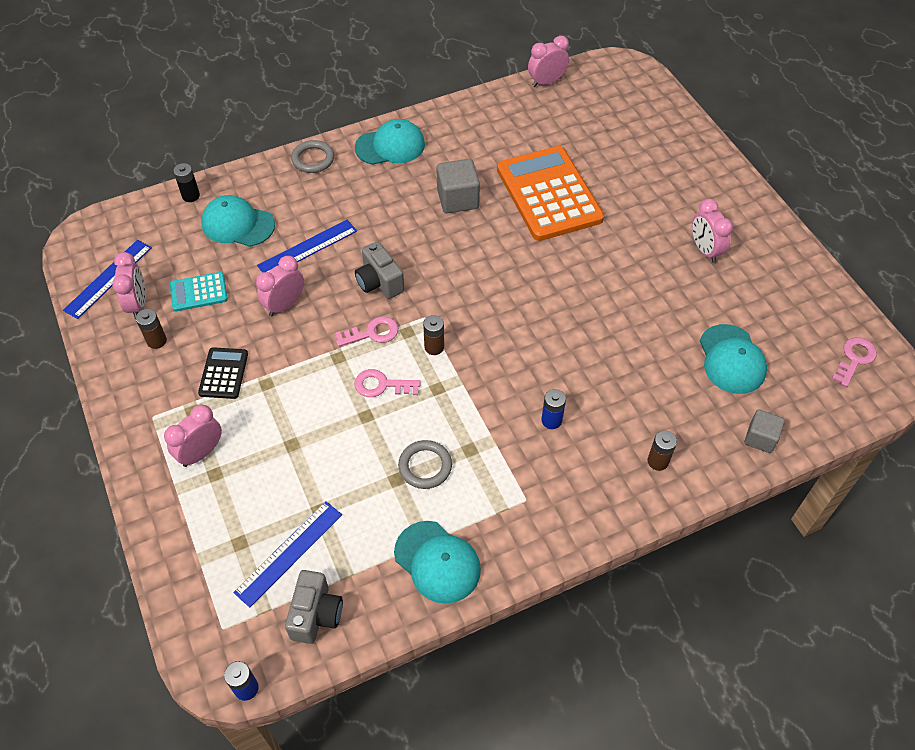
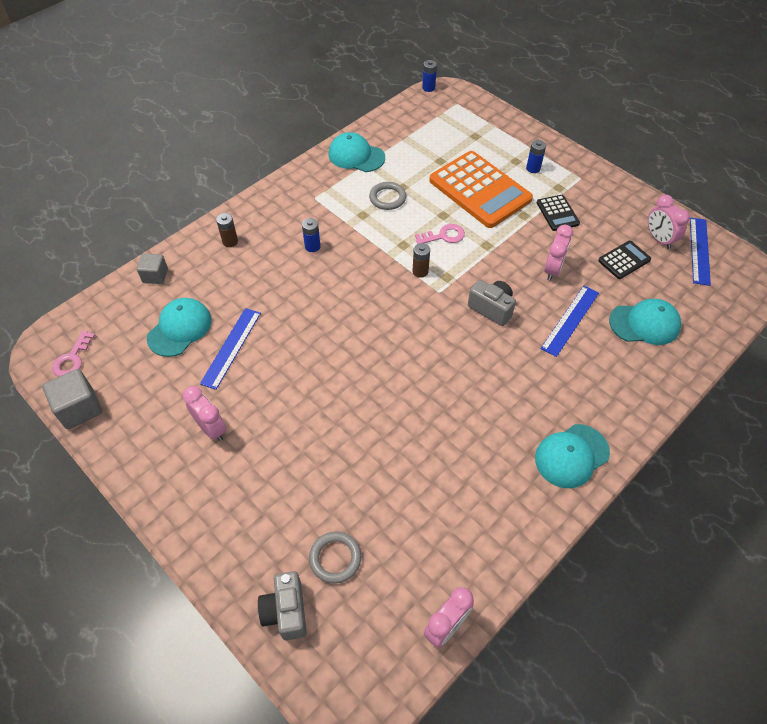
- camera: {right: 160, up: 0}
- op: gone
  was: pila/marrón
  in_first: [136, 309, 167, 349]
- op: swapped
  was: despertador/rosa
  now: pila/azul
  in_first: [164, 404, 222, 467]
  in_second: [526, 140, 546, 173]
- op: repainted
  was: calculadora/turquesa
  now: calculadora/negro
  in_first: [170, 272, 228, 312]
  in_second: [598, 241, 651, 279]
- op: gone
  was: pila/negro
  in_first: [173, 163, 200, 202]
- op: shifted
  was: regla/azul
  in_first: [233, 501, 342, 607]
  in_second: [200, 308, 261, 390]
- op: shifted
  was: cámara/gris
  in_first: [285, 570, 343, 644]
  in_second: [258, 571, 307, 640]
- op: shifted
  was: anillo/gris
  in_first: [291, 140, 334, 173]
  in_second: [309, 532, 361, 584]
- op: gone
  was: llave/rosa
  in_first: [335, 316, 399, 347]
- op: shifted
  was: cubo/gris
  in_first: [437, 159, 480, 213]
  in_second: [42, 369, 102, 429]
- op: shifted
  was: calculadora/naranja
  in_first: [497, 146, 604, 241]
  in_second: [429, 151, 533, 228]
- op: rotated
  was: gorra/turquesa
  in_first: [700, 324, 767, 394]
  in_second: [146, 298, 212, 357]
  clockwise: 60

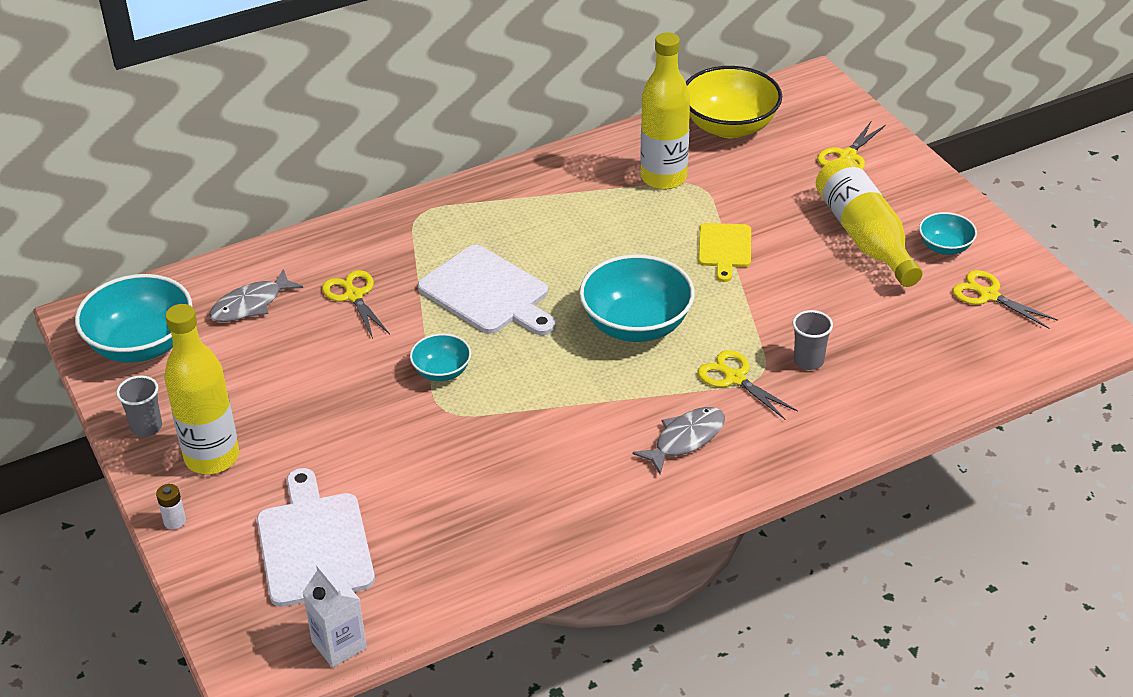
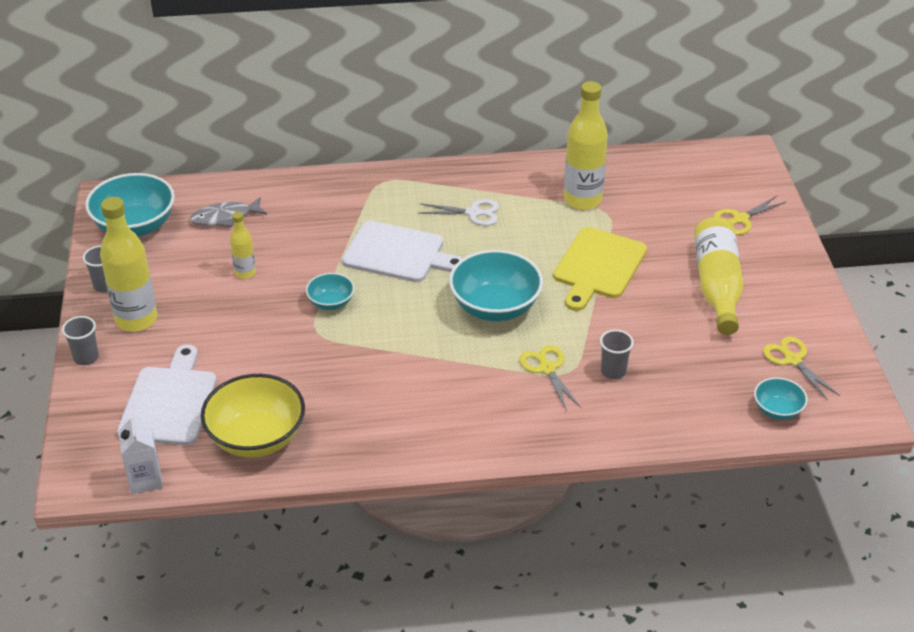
- camera: {right: 20, up: 0}
- op: swapped
  was: pila/blanco
  now: vaso/gris
  in_first: [156, 484, 186, 530]
  in_second: [62, 316, 99, 365]
- op: gone
  was: tijeras/amarillo
  in_first: [322, 270, 390, 338]
- op: rotated
  was: tabla de cortar/blanco
  in_first: [417, 245, 556, 335]
  in_second: [342, 221, 463, 282]
  clockwise: -45
- op: gone
  was: pez/gris
  in_first: [632, 407, 725, 474]
- op: shifted
  was: cuenco/amarillo
  in_first: [686, 66, 782, 138]
  in_second: [201, 374, 305, 458]
- op: scaled
  was: tabla de cortar/amarillo
  in_first: [698, 223, 751, 282]
  in_second: [553, 227, 647, 311]
  ratio: 1.67
- op: shifted
  was: cuenco/turquesa
  in_first: [919, 212, 977, 255]
  in_second: [754, 377, 808, 420]
- op: new
  now: botella/amarillo
  in_second: [230, 212, 256, 279]
- op: new
  now: tijeras/blanco
  in_second: [418, 199, 499, 226]

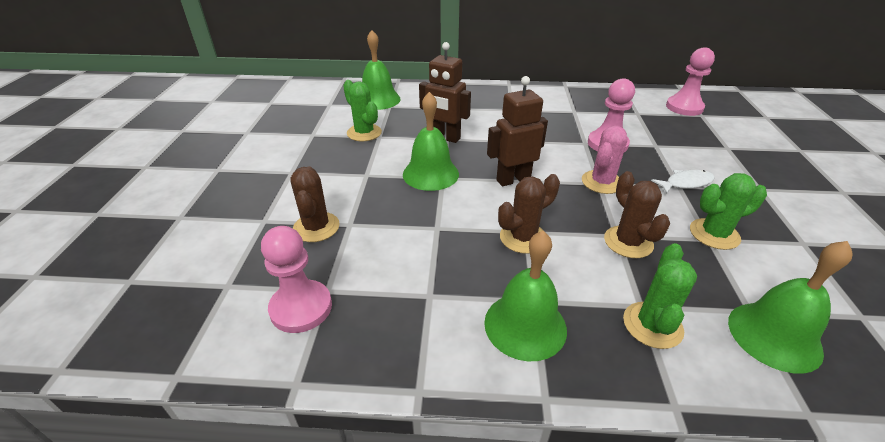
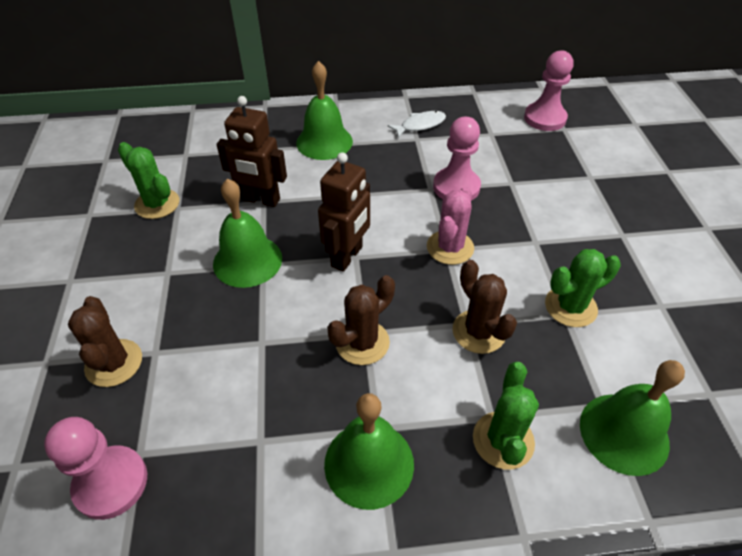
- camera: {right: -10, up: 10}
- op: shifted
  was: campana/verde
  in_first: [362, 30, 401, 110]
  in_second: [296, 61, 353, 160]
- op: rotated
  was: robot/marrón
  in_first: [487, 76, 548, 186]
  in_second: [318, 152, 370, 272]
  clockwise: 150
- op: shifted
  was: pez/blanco
  in_first: [651, 170, 715, 194]
  in_second: [387, 111, 446, 138]

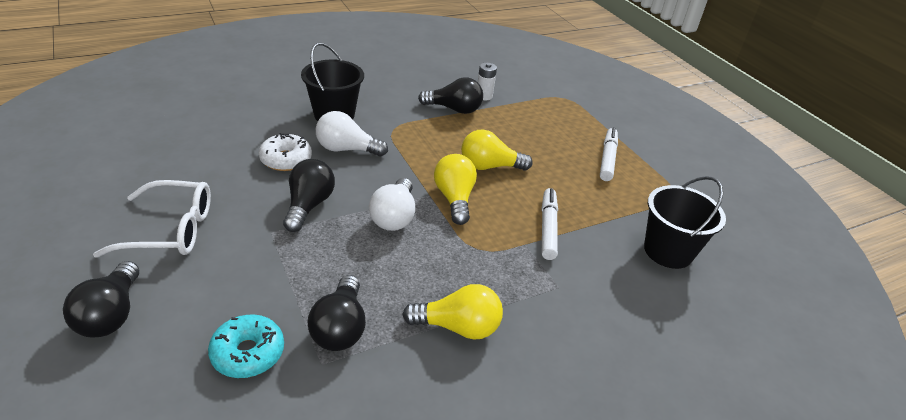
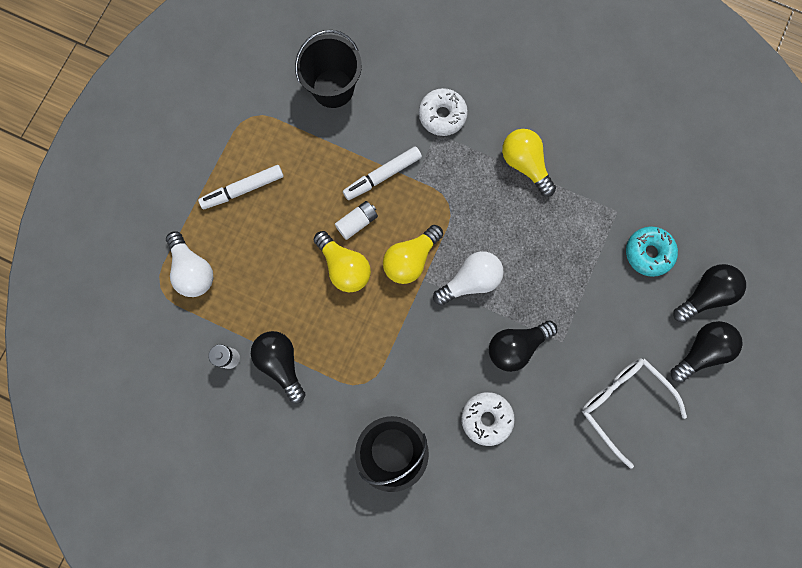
- camera: {right: -125, up: 40}
- op: shifted
  was: bombilla/negro
  in_first: [307, 275, 366, 351]
  in_second: [673, 264, 746, 323]
- op: shifted
  was: bombilla/blanco
  in_first: [316, 111, 388, 156]
  in_second: [166, 231, 213, 297]
- op: new
  now: pila/blanco
  in_second: [335, 201, 378, 240]
- op: new
  now: rosquilla/blanco
  in_second: [419, 88, 468, 136]

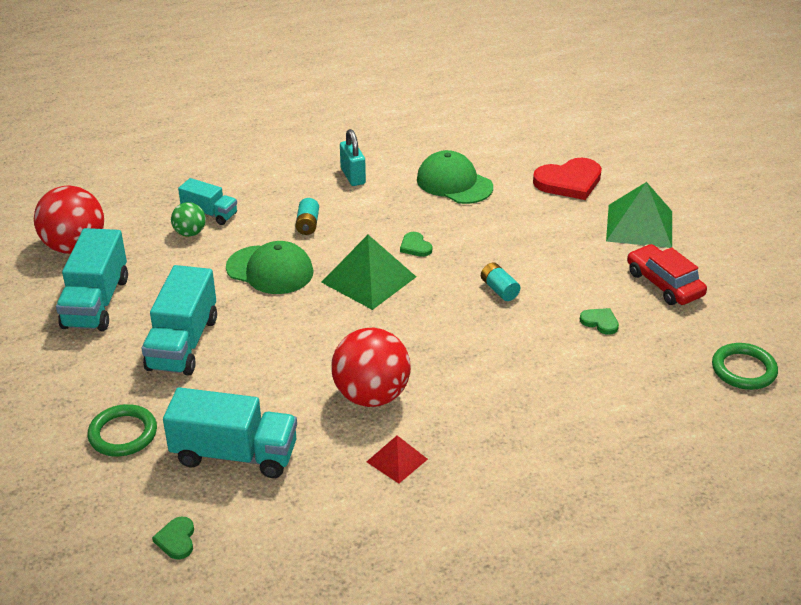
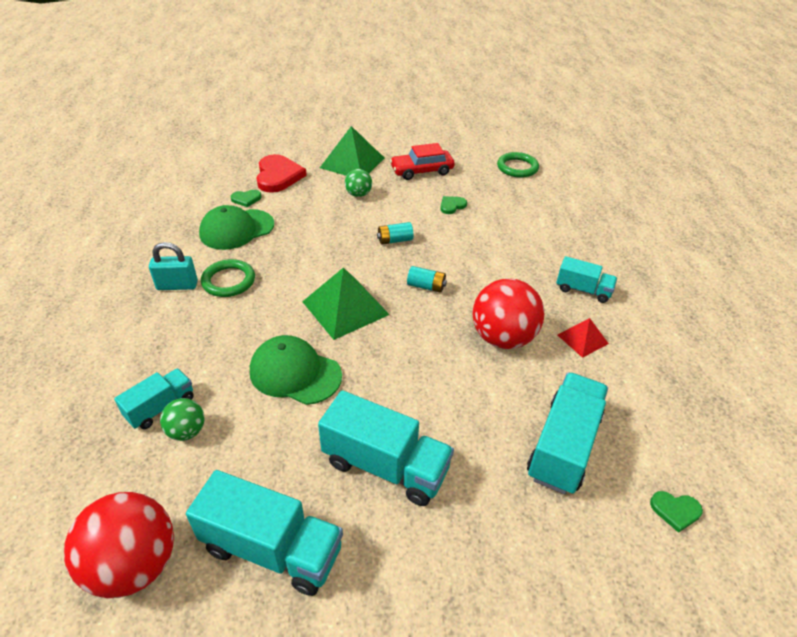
- camera: {right: -75, up: 5}
- op: shifted
  was: anillo/verde
  in_first: [87, 404, 157, 457]
  in_second: [201, 259, 255, 297]
- op: rotated
  was: gorra/verde
  in_first: [226, 241, 313, 294]
  in_second: [250, 335, 342, 405]
  clockwise: -105
- op: shifted
  was: pila/turquesa
  in_first: [295, 198, 319, 235]
  in_second: [407, 266, 447, 293]
- op: shifted
  was: corazón/verde
  in_first: [400, 232, 432, 257]
  in_second: [230, 190, 262, 207]
- op: new
  now: pelota/verde
  in_second: [345, 169, 372, 197]
- op: new
  now: camión/turquesa
  in_second: [556, 256, 617, 303]

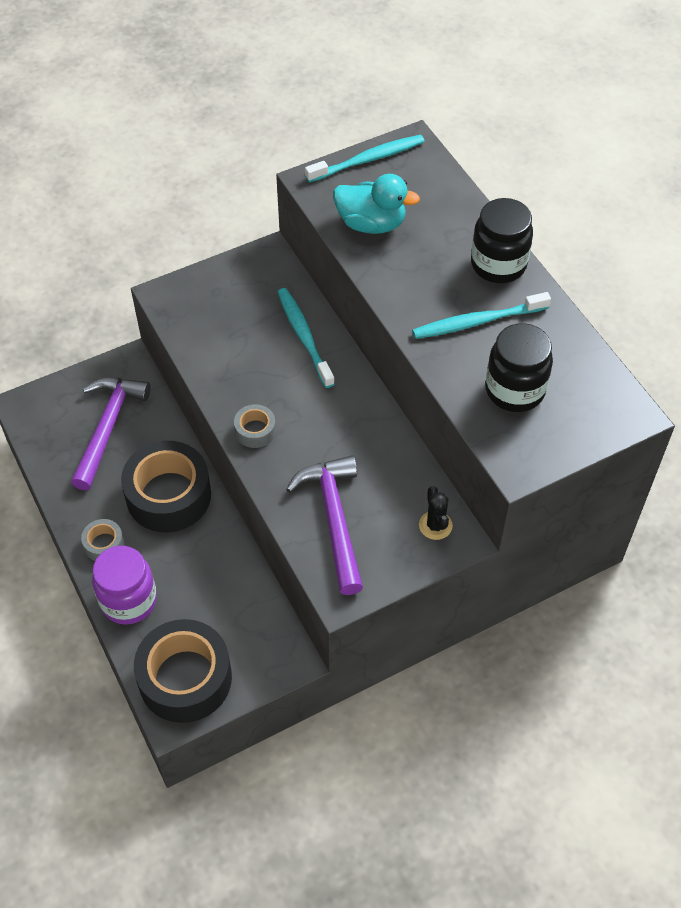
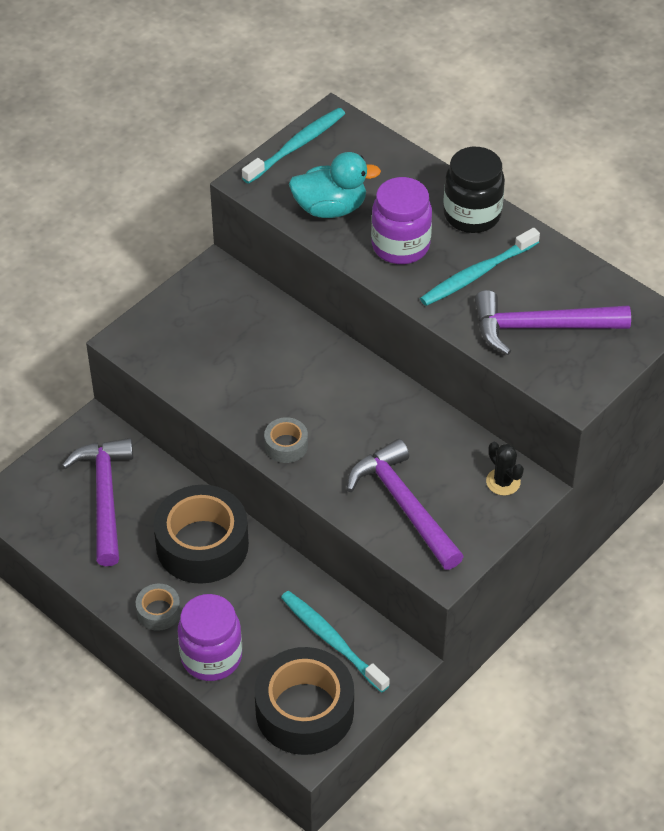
- camera: {right: -20, up: -5}
- op: shifted
  was: cepillo de dientes/turquesa
  in_first: [278, 288, 335, 388]
  in_second: [281, 591, 390, 693]
- op: swapped
  was: tarro/negro
  now: martillo/morado
  in_first: [485, 323, 553, 412]
  in_second: [475, 290, 631, 355]
- op: new
  now: tarro/morado
  in_second: [371, 177, 432, 264]

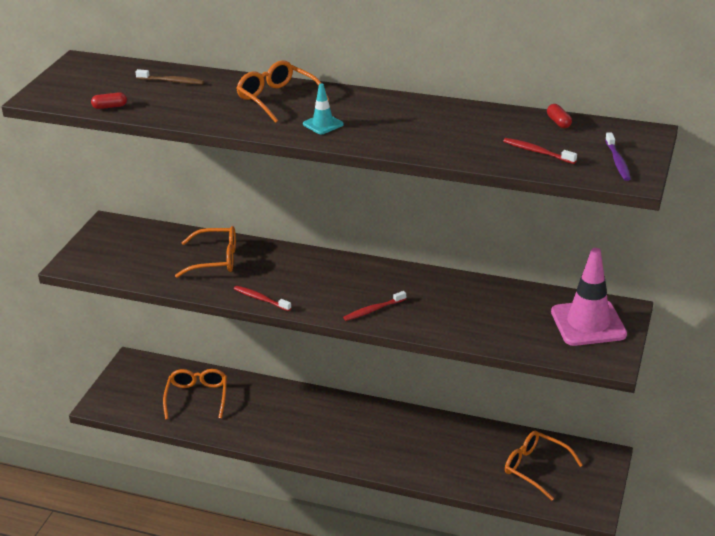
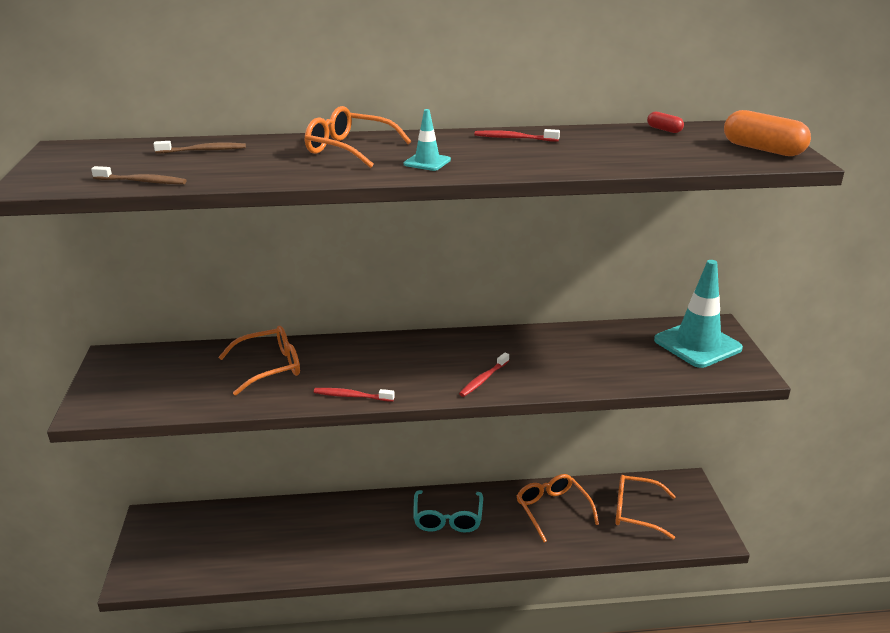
- camera: {right: -25, up: -5}
- op: swapped
  was: cápsula/rojo
  now: cepillo de dientes/marrón
  in_first: [91, 92, 127, 109]
  in_second: [91, 166, 187, 184]
- op: shifted
  was: gafas/naranja
  in_first: [163, 369, 227, 419]
  in_second: [517, 474, 599, 542]
- op: shifted
  was: cepillo de dientes/rojo
  in_first: [503, 138, 577, 164]
  in_second: [474, 129, 560, 142]
- op: repainted
  was: cono de tráfico/rosa
  now: cono de tráfico/turquesa
  in_first: [551, 248, 627, 346]
  in_second: [654, 260, 743, 368]
- op: swapped
  was: cepillo de dientes/morado
  now: cápsula/naranja
  in_first: [605, 132, 631, 181]
  in_second: [724, 110, 811, 156]
- op: new
  now: gafas/turquesa
  in_second: [414, 490, 483, 533]

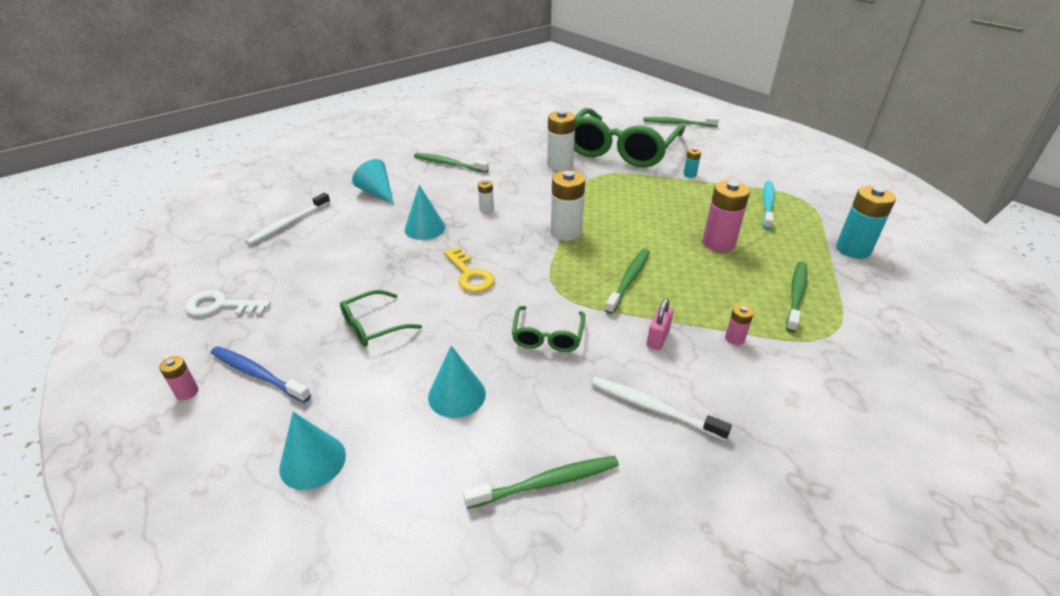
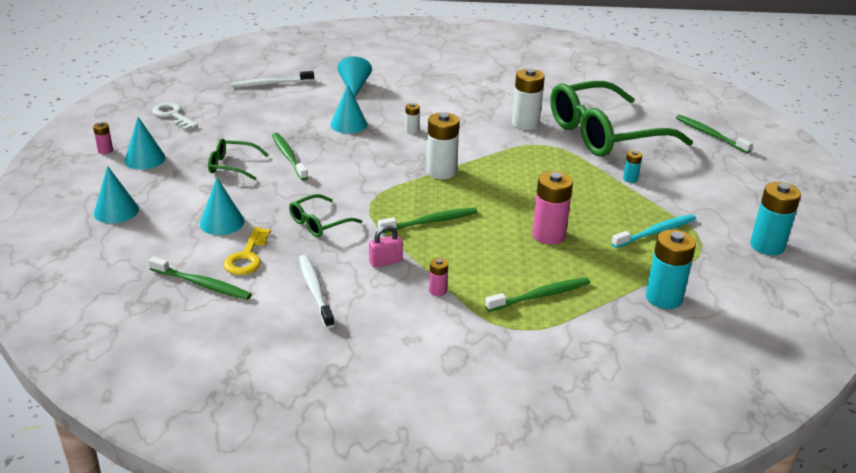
- camera: {right: 40, up: -5}
- op: swapped
  was: cepillo de dientes/azul
  now: cono/turquesa
  in_first: [211, 346, 311, 403]
  in_second: [125, 117, 166, 170]
- op: shifted
  was: cepillo de dientes/verde
  in_first: [414, 153, 489, 173]
  in_second: [272, 133, 308, 180]
- op: shifted
  was: llave/amarillo
  in_first: [444, 247, 495, 293]
  in_second: [223, 227, 271, 275]
- op: new
  now: pila/turquesa
  in_second: [750, 182, 801, 255]

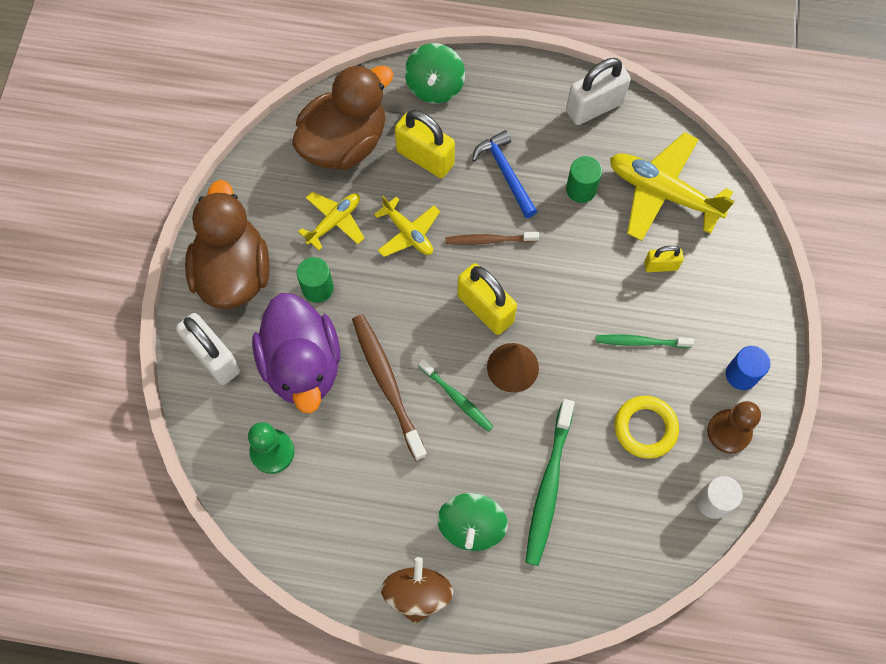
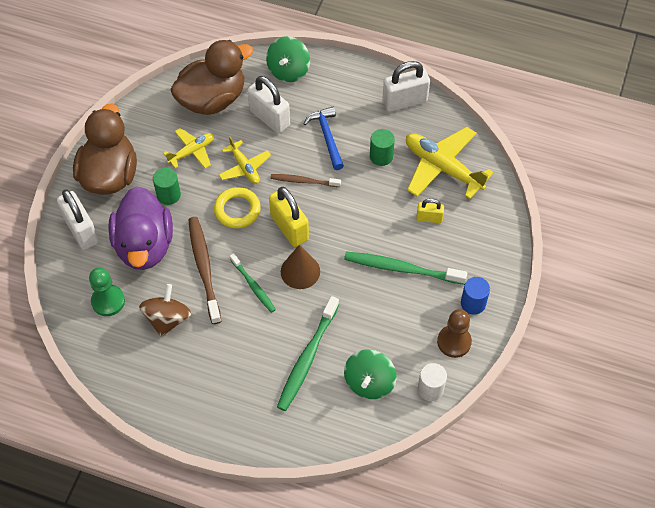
- camera: {right: 10, up: -10}
- op: shifted
  was: peonza/marrón
  in_first: [381, 557, 453, 624]
  in_second: [139, 284, 191, 337]
- op: repainted
  was: candado/amarillo
  now: candado/blanco
  in_first: [395, 110, 455, 178]
  in_second: [247, 76, 290, 134]
- op: shifted
  was: peonza/verde
  in_first: [437, 493, 508, 551]
  in_second: [344, 350, 397, 399]
- op: scaled
  was: cepillo de dientes/verde
  in_first: [596, 334, 694, 348]
  in_second: [344, 252, 467, 285]
  ratio: 1.66
- op: shifted
  was: anillo/amarillo
  in_first: [615, 396, 679, 459]
  in_second: [214, 187, 261, 228]

